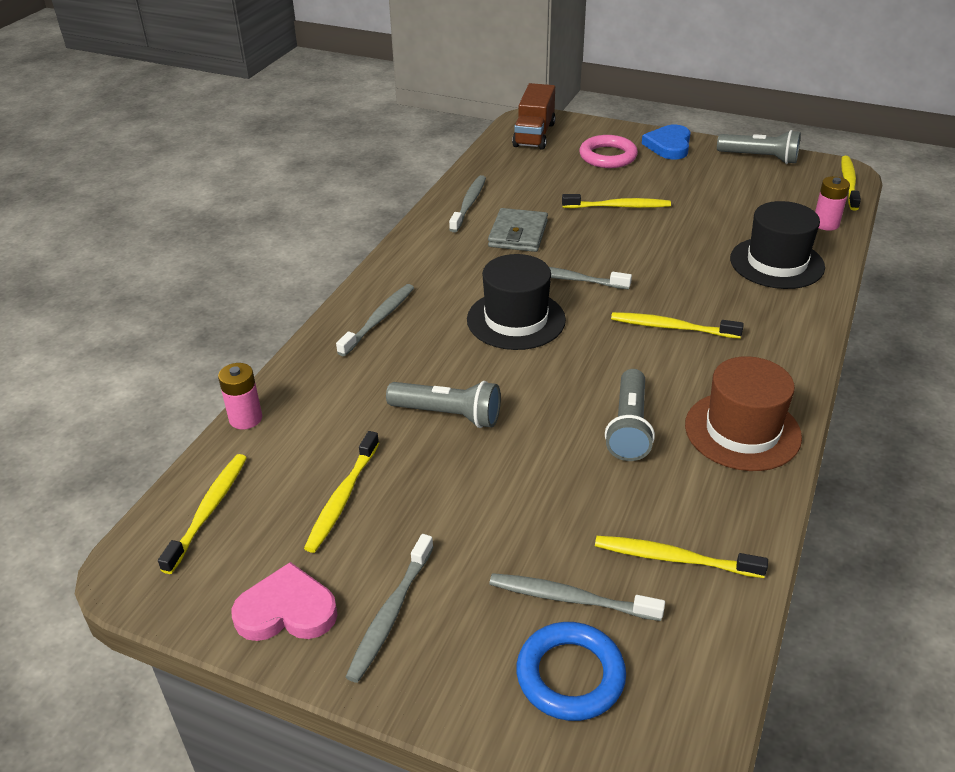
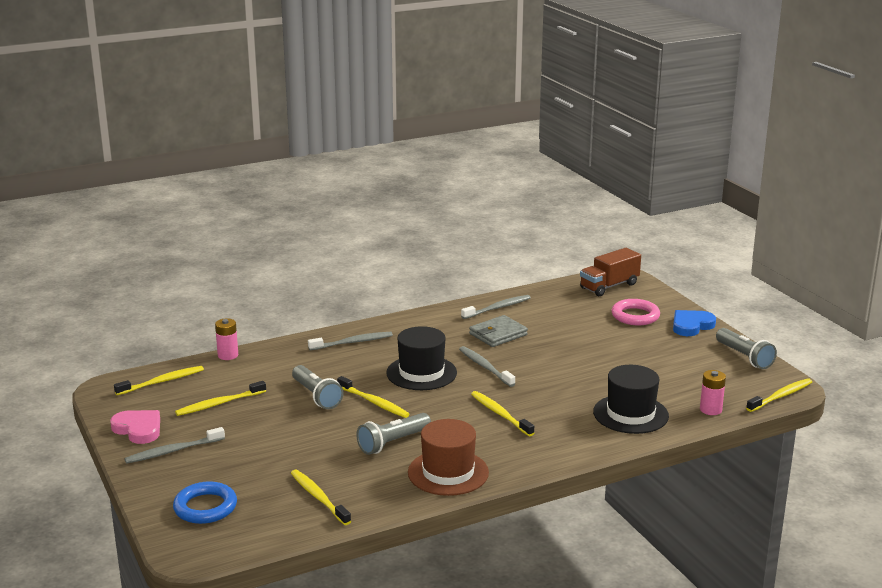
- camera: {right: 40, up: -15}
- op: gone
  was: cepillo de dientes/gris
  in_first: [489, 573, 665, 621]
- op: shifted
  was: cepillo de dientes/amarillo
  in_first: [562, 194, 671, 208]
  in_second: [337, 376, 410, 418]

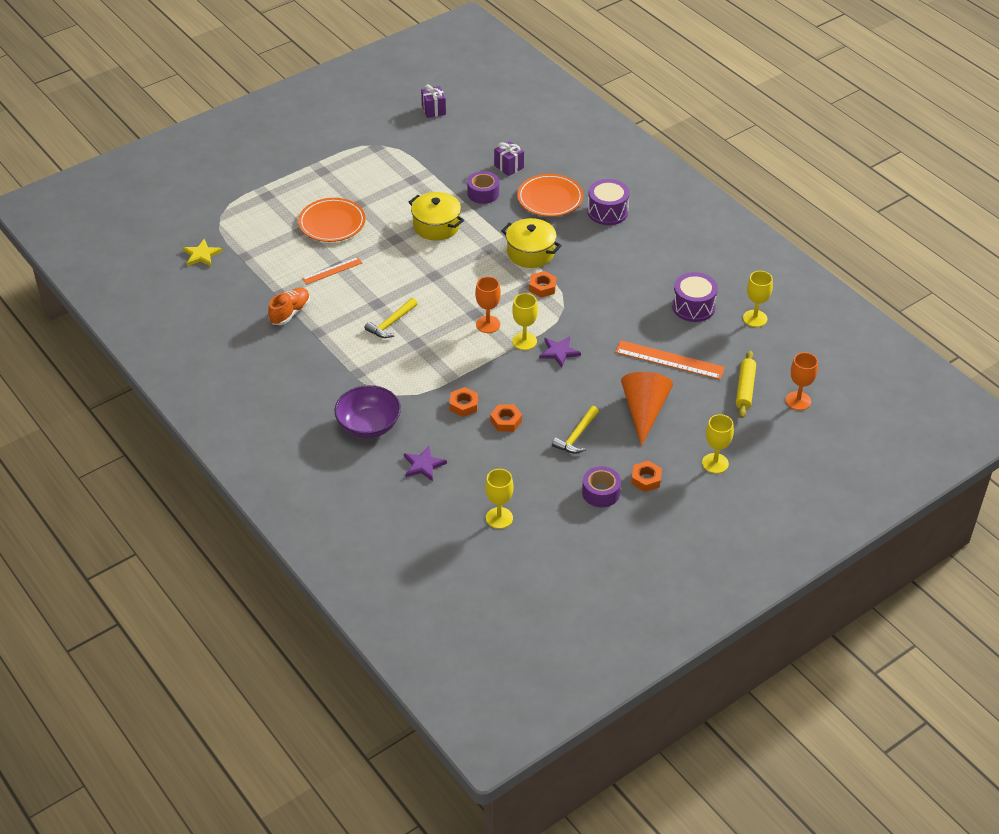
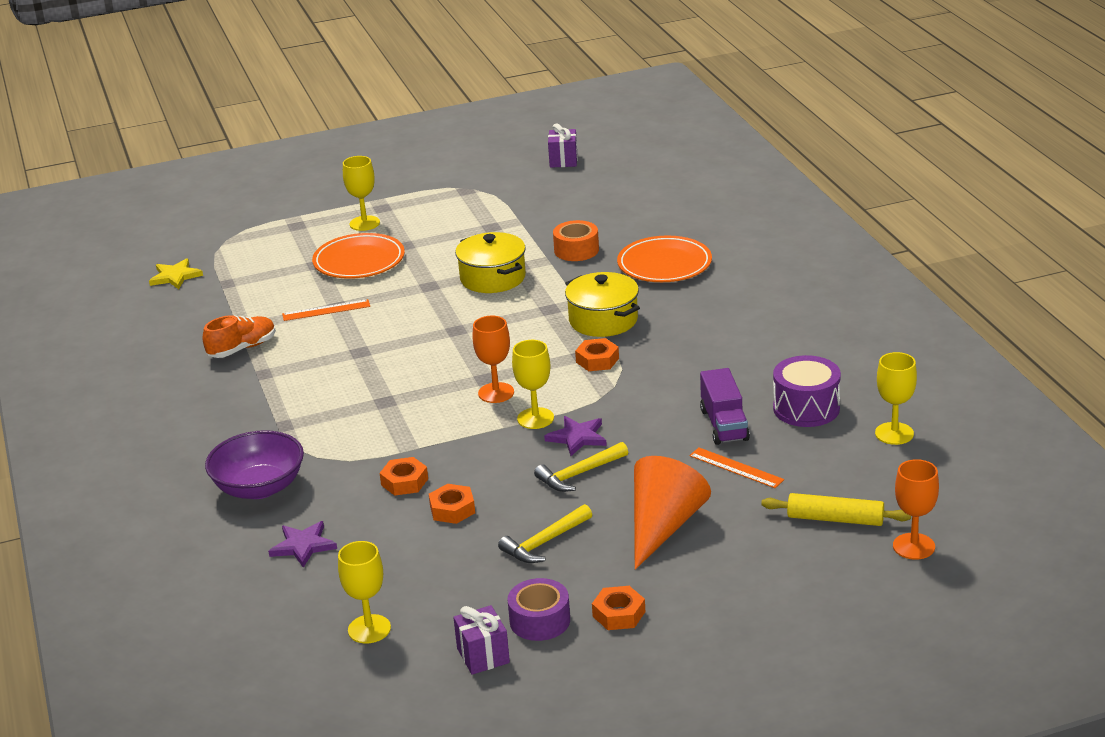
- camera: {right: 20, up: -15}
- op: shifted
  was: martillo/amarillo
  in_first: [365, 298, 417, 338]
  in_second: [534, 442, 628, 492]
- op: repainted
  was: cinta adhesiva/morado
  now: cinta adhesiva/naranja
  in_first: [467, 171, 499, 204]
  in_second: [553, 220, 599, 261]
- op: shifted
  was: regalo/morado
  in_first: [494, 141, 524, 176]
  in_second: [453, 605, 510, 675]
- op: gone
  was: tambor/morado
  in_first: [588, 179, 630, 225]
- op: scaled
  was: regla/naranja
  in_first: [615, 340, 725, 380]
  in_second: [689, 448, 784, 488]
  ratio: 0.6
- op: shifted
  was: copa/amarillo
  in_first: [702, 414, 734, 474]
  in_second: [343, 156, 380, 231]
- op: rotated
  was: rodillo/amarillo
  in_first: [736, 351, 756, 418]
  in_second: [761, 493, 911, 526]
  clockwise: 75
- op: new
  now: camión/morado
  in_second: [700, 368, 750, 445]

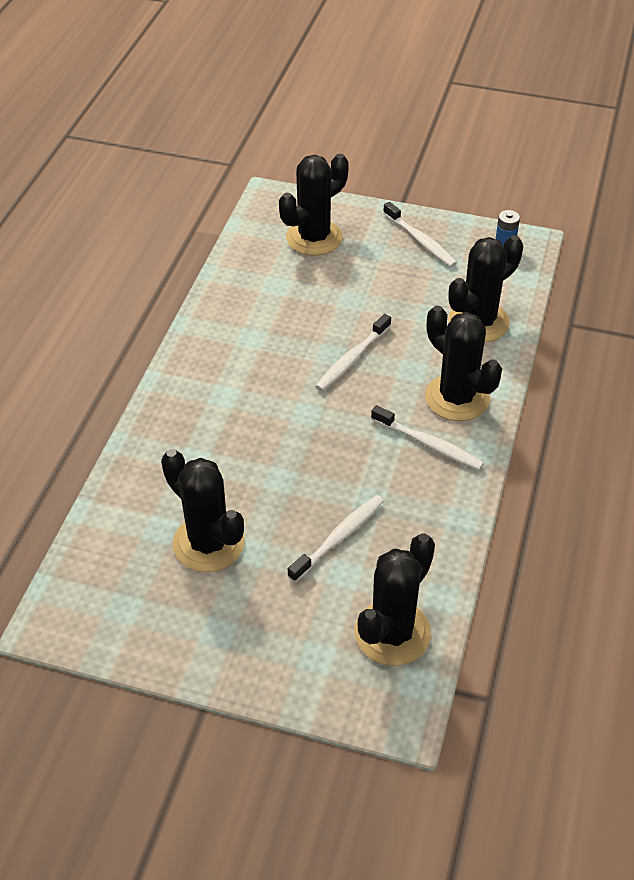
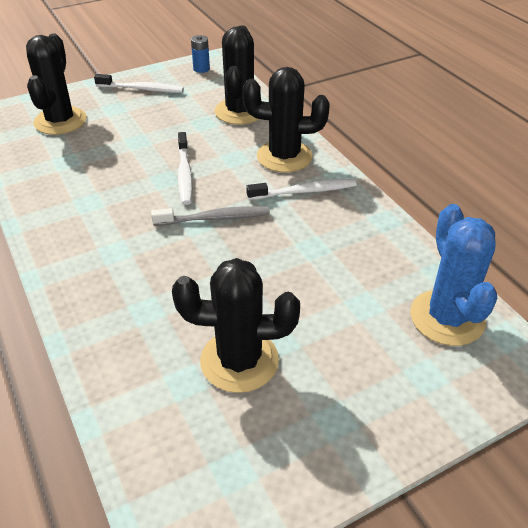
- camera: {right: -45, up: -5}
- op: gone
  was: cepillo de dientes/blanco
  in_first: [287, 495, 384, 582]
- op: repainted
  was: cactus/negro
  now: cactus/azul
  in_first: [354, 534, 435, 666]
  in_second: [410, 204, 497, 346]
- op: new
  now: cepillo de dientes/gris
  in_second: [151, 206, 270, 226]

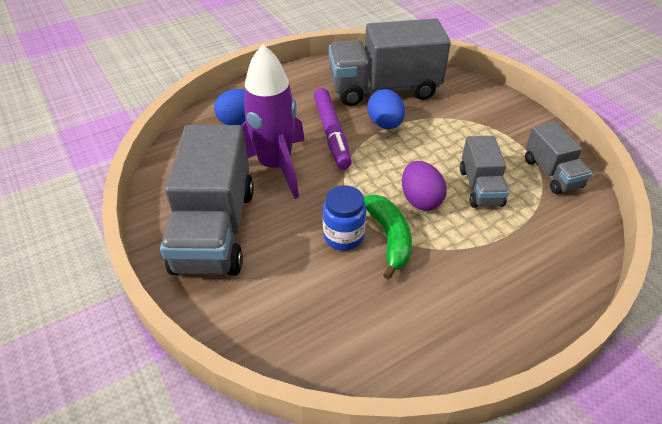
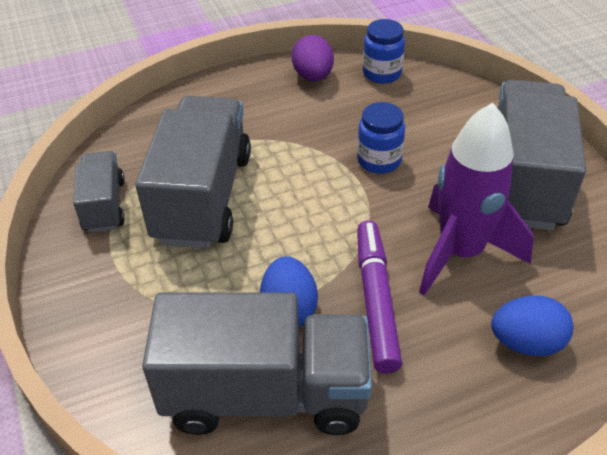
- camera: {right: -170, up: 0}
- op: gone
  was: plátano/verde
  in_first: [364, 195, 412, 280]
- op: shifted
  was: huevo/morado
  in_first: [402, 161, 447, 211]
  in_second: [292, 35, 334, 81]
- op: scaled
  was: camión/gris
  in_first: [460, 136, 509, 208]
  in_second: [135, 96, 251, 249]
  ratio: 1.89
- op: new
  now: tarro/azul
  in_second: [363, 19, 405, 84]

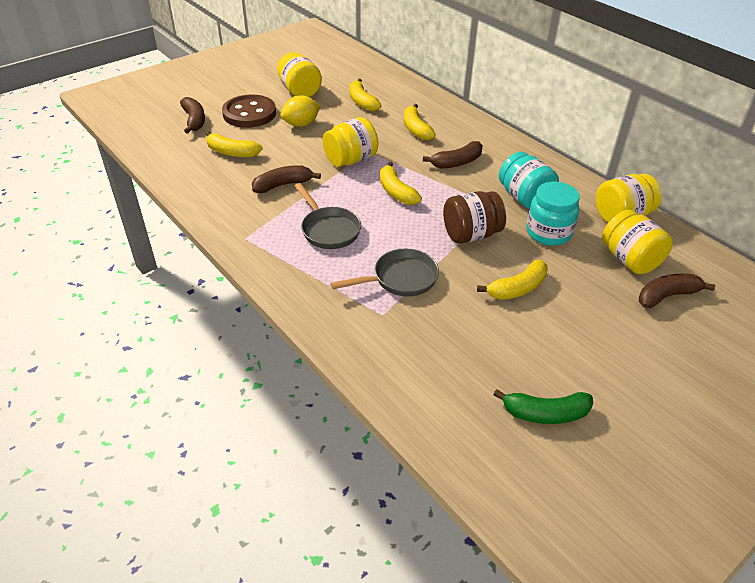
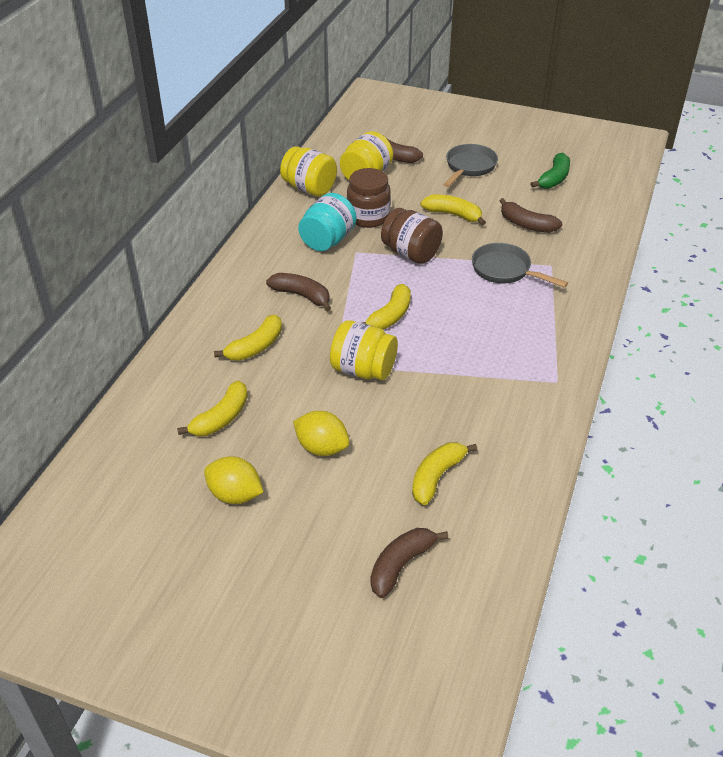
- camera: {right: -120, up: 0}
- op: rotated
  was: plátano/amarillo
  in_first: [205, 131, 263, 157]
  in_second: [412, 442, 477, 505]
  clockwise: -135
- op: gone
  was: botón/marrón
  in_first: [222, 94, 276, 128]
- op: shifted
  was: plátano/marrón
  in_first: [252, 165, 321, 193]
  in_second: [500, 198, 562, 233]
- op: swapped
  was: tarro/amarillo
  now: limón/amarillo
  in_first: [277, 52, 322, 97]
  in_second: [204, 456, 263, 504]
- op: shifted
  was: sartén/gris
  in_first: [295, 183, 361, 249]
  in_second: [443, 144, 498, 187]
- op: rotated
  was: plátano/verde
  in_first: [493, 389, 593, 424]
  in_second: [530, 153, 570, 189]
  clockwise: 60
- op: repainted
  was: tarro/turquesa
  now: tarro/marrón
  in_first: [526, 181, 580, 246]
  in_second: [347, 168, 391, 228]

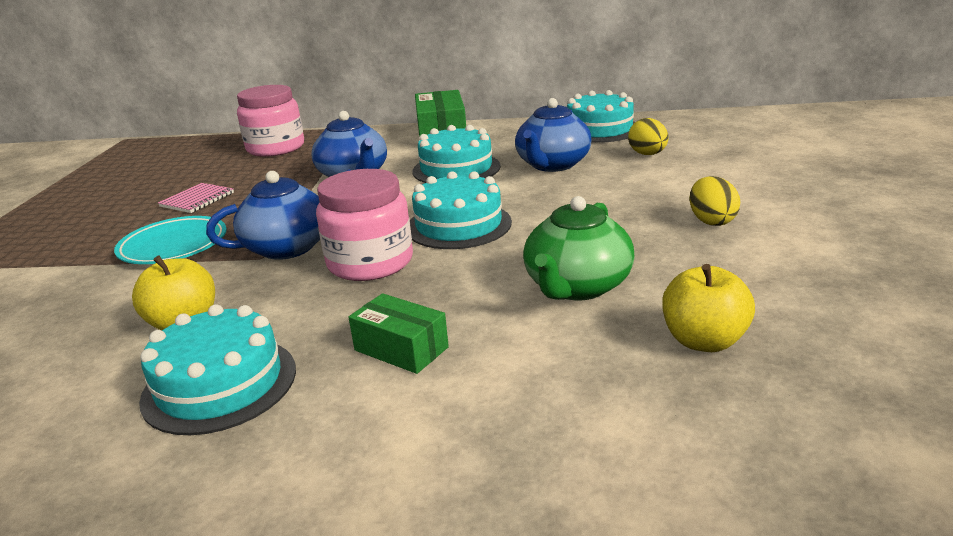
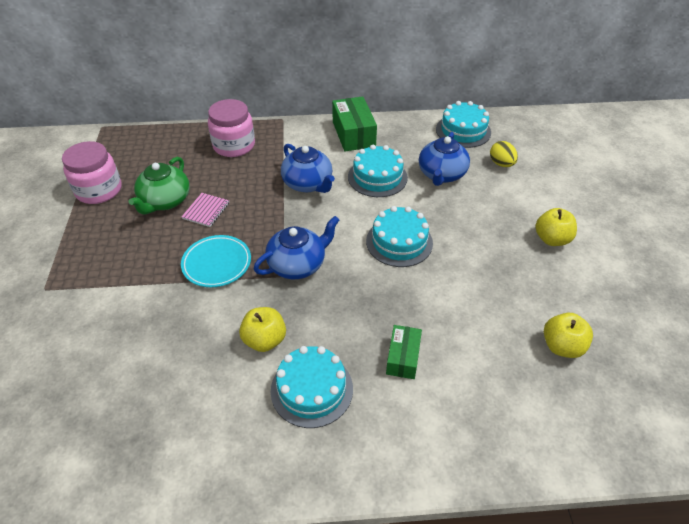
- camera: {right: -10, up: 20}
- op: shifted
  was: tarro/rosa
  in_first: [316, 169, 413, 281]
  in_second: [62, 141, 122, 204]
- op: rotated
  was: caja/verde
  in_first: [349, 293, 449, 374]
  in_second: [386, 325, 422, 379]
  clockwise: 75
- op: shifted
  was: tetera/verde
  in_first: [523, 196, 635, 300]
  in_second: [129, 157, 190, 214]
- op: swapped
  was: huevo/amarillo
  now: manzana/amarillo
  in_first: [690, 176, 740, 226]
  in_second: [535, 208, 577, 246]

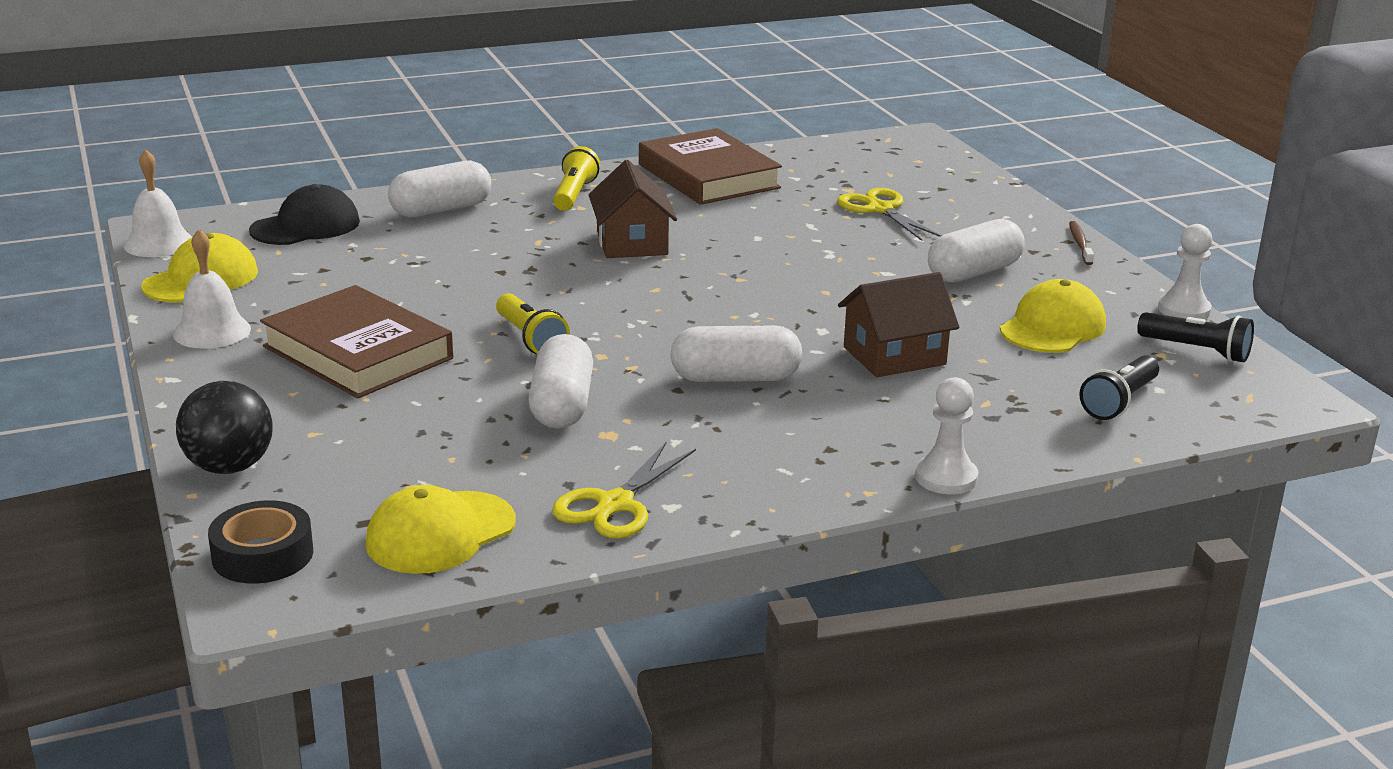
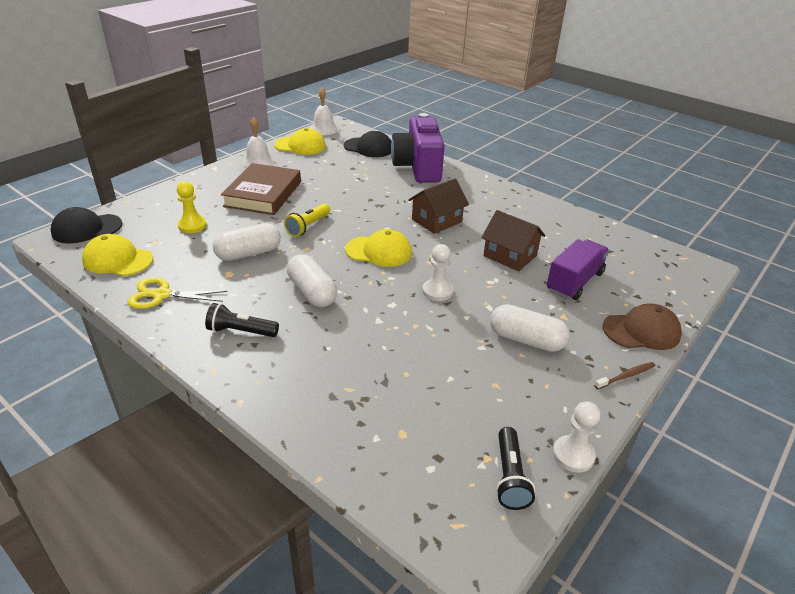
- camera: {right: 60, up: 10}
- op: gone
  was: pelota/negro
  in_first: [176, 381, 273, 474]
- op: swapped
  was: cinta adhesiva/negro
  now: gorra/negro
  in_first: [208, 500, 313, 583]
  in_second: [51, 207, 122, 244]
- op: swapped
  was: cápsula/blanco
  now: cámara/morado
  in_first: [388, 161, 491, 217]
  in_second: [391, 113, 445, 183]
- op: gone
  was: lámpara de mano/amarillo
  in_first: [553, 146, 600, 211]
- op: gone
  was: libro/marrón
  in_first: [639, 128, 782, 205]
- op: swapped
  was: tijeras/amarillo
  now: camión/morado
  in_first: [837, 188, 942, 241]
  in_second: [547, 239, 609, 300]
- op: shifted
  was: casa/marrón
  in_first: [838, 272, 960, 377]
  in_second: [481, 210, 546, 271]
- op: shifted
  was: peón/blanco
  in_first: [915, 377, 978, 494]
  in_second: [422, 244, 453, 301]
- op: shifted
  was: gorra/amarillo
  in_first: [1000, 279, 1106, 353]
  in_second: [345, 229, 412, 267]
- op: shifted
  was: lámpara de mano/negro
  in_first: [1079, 355, 1159, 420]
  in_second: [205, 303, 279, 337]
- op: new
  now: peón/amarillo
  in_second: [177, 181, 207, 233]
- op: new
  now: gorra/marrón
  in_second: [603, 303, 682, 350]

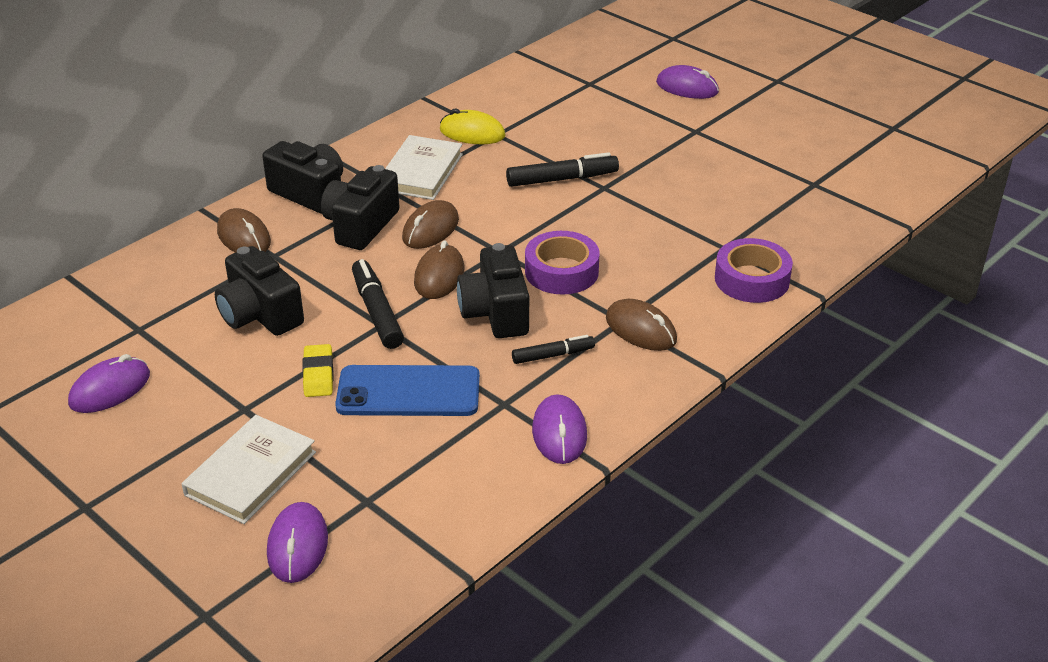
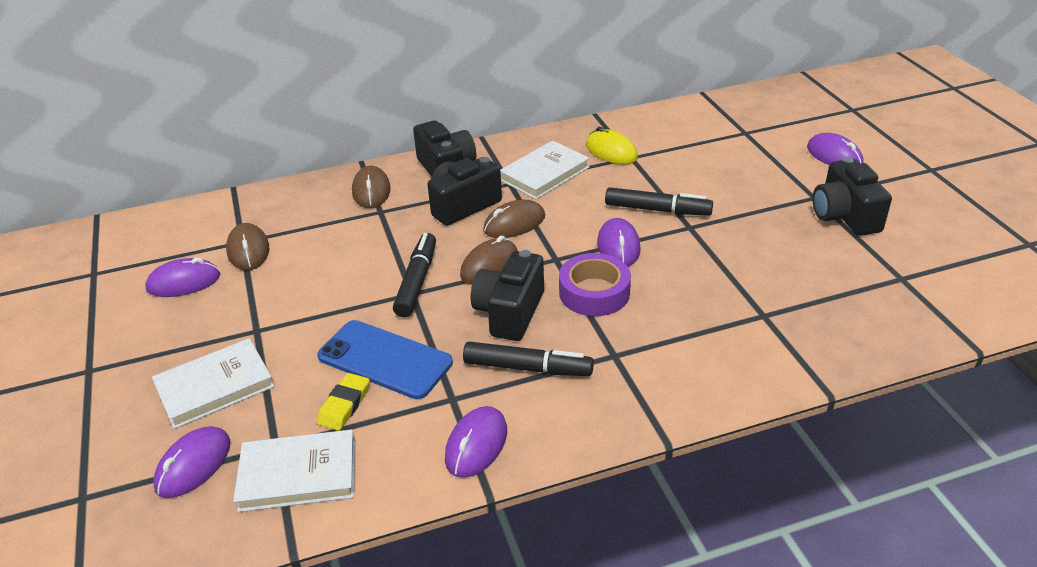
- camera: {right: 30, up: 0}
- op: shifted
  was: cámara/negro
  in_first: [215, 246, 304, 336]
  in_second: [813, 157, 892, 236]
- op: shifted
  was: goma de borrar/amarillo
  in_first: [302, 344, 333, 397]
  in_second: [317, 373, 370, 431]
- op: scaled
  was: rotulador/negro
  in_first: [512, 335, 595, 364]
  in_second: [463, 342, 594, 376]
  ratio: 1.59
- op: shifted
  was: ratón/marrón
  in_first: [606, 299, 677, 351]
  in_second: [226, 223, 269, 270]
- op: gone
  was: cinta adhesiva/morado
  in_first: [715, 238, 793, 303]
- op: new
  now: libro/blanco
  in_second: [233, 430, 355, 512]
- op: new
  now: ratón/morado
  in_second: [597, 218, 641, 267]

